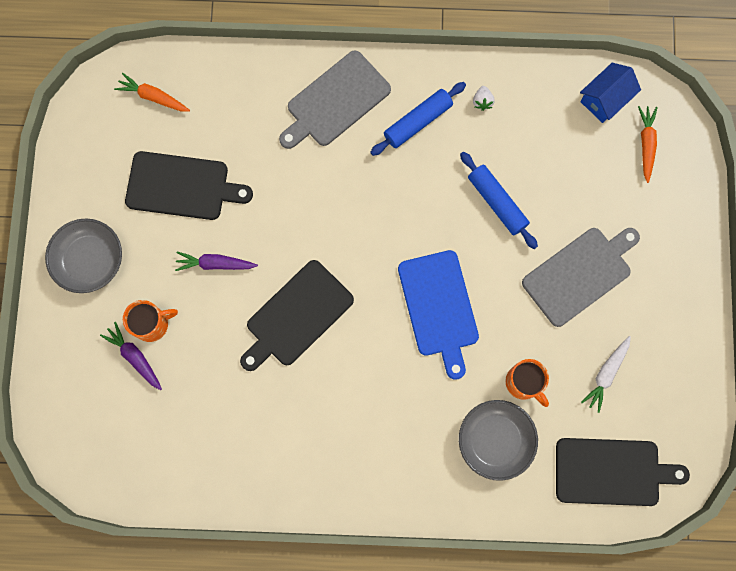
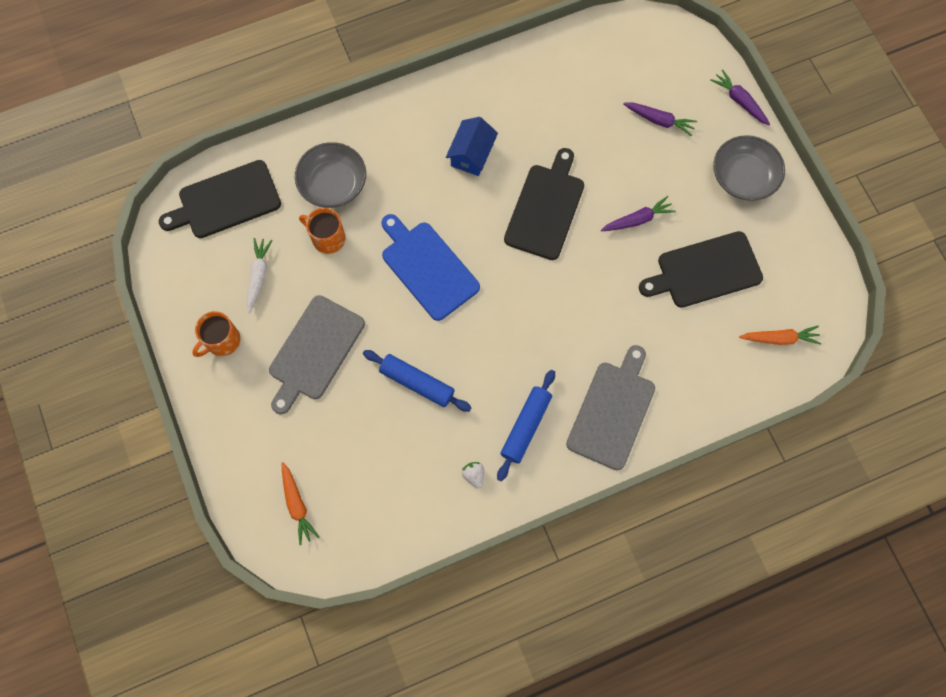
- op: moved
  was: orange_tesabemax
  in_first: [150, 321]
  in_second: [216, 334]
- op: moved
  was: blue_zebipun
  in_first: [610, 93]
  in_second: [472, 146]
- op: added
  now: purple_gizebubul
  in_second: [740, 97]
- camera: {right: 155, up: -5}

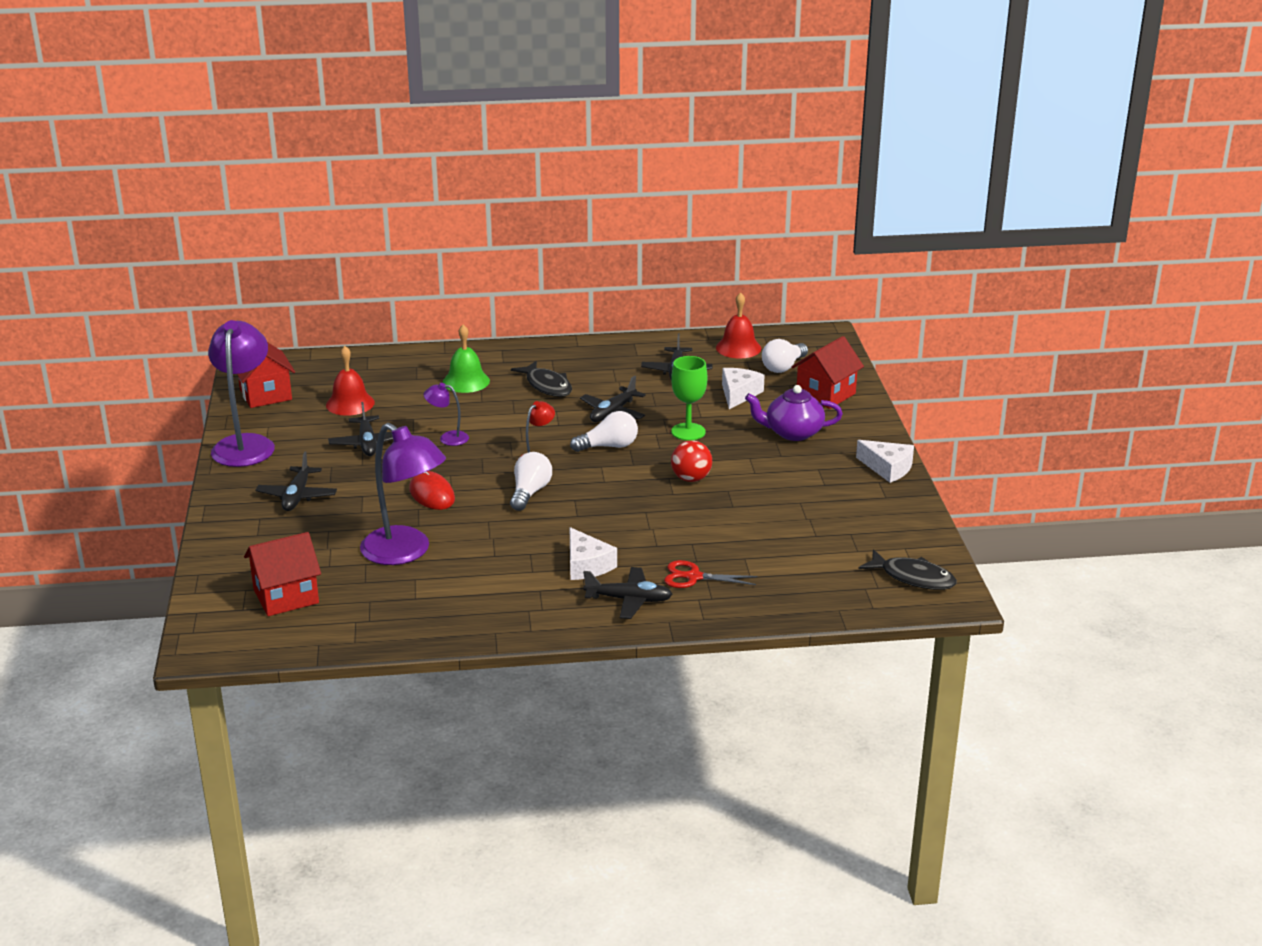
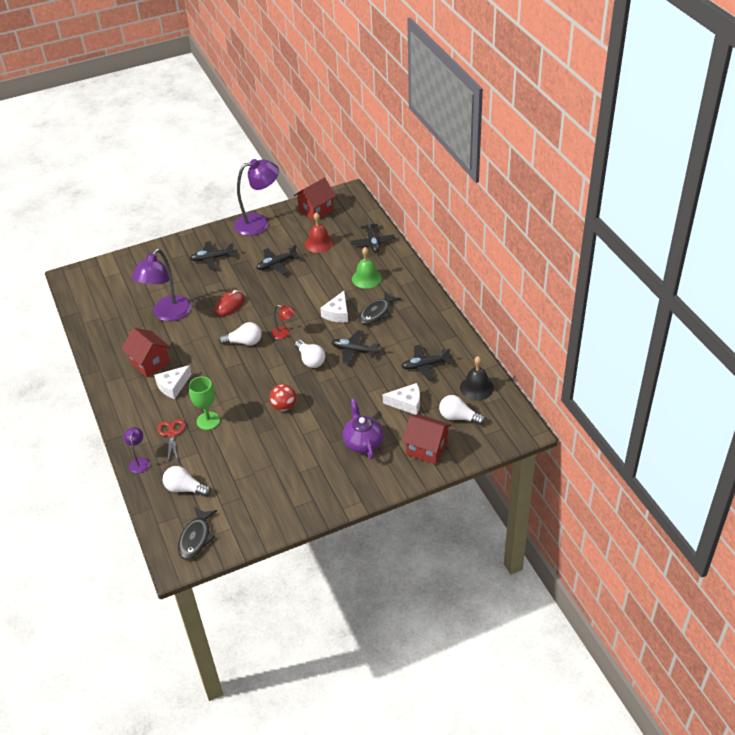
- op: moved
  was: red_zebipun
  in_first: [282, 574]
  in_second: [146, 352]
- op: moved
  was: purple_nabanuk
  in_first: [446, 414]
  in_second: [137, 450]
- op: added
  now: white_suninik
  in_second: [187, 481]
- op: moved
  was: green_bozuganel
  in_first: [689, 398]
  in_second: [204, 403]
- op: moved
  was: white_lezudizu
  in_first: [885, 461]
  in_second: [334, 307]
- op: moved
  was: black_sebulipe
  in_first: [628, 593]
  in_second: [373, 235]
- op: recoloured
  was: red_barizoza
  now: black_barizoza
  in_first: [738, 325]
  in_second: [477, 378]
- camera: {right: 75, up: 15}

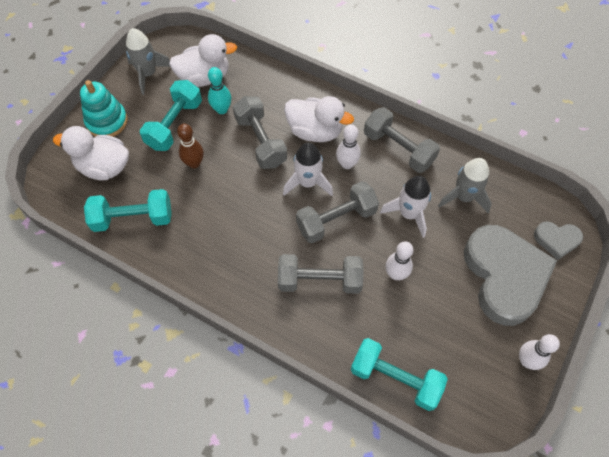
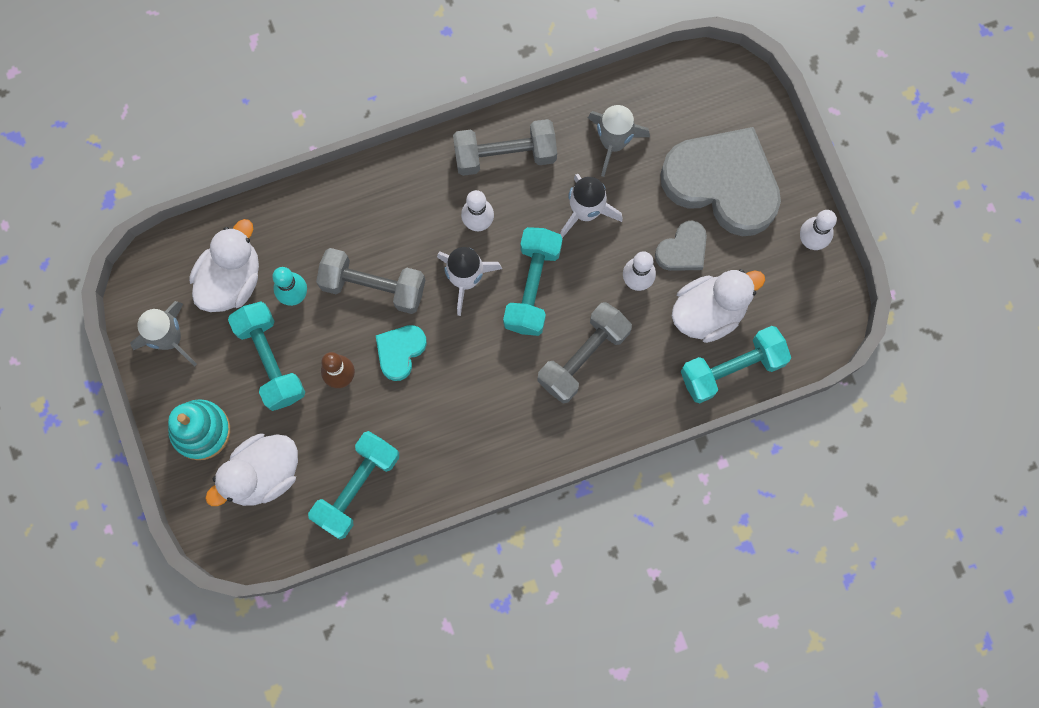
- op: added
  now: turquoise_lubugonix
  in_second: [401, 353]
- op: recoloured
  was: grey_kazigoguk
  now: turquoise_kazigoguk
  in_first: [337, 212]
  in_second: [533, 281]
- op: moved
  was: grey_lubugonix
  in_first: [558, 241]
  in_second: [681, 246]
- op: moved
  was: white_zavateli
  in_first: [319, 119]
  in_second: [718, 306]
- camera: {right: -50, up: 15}

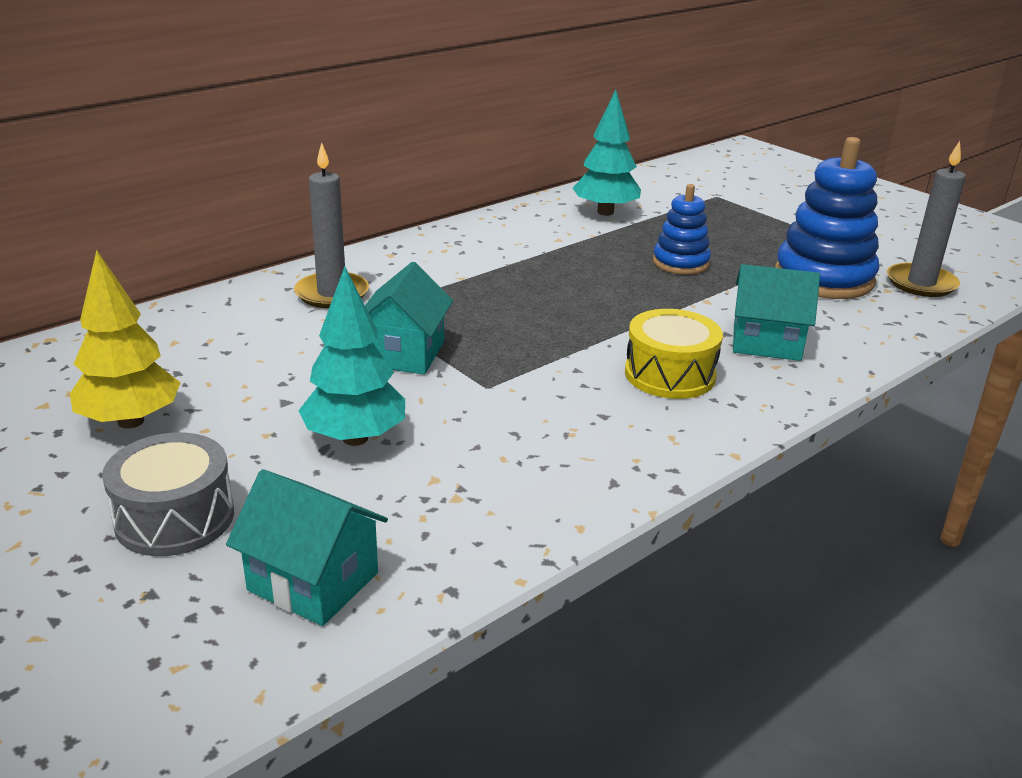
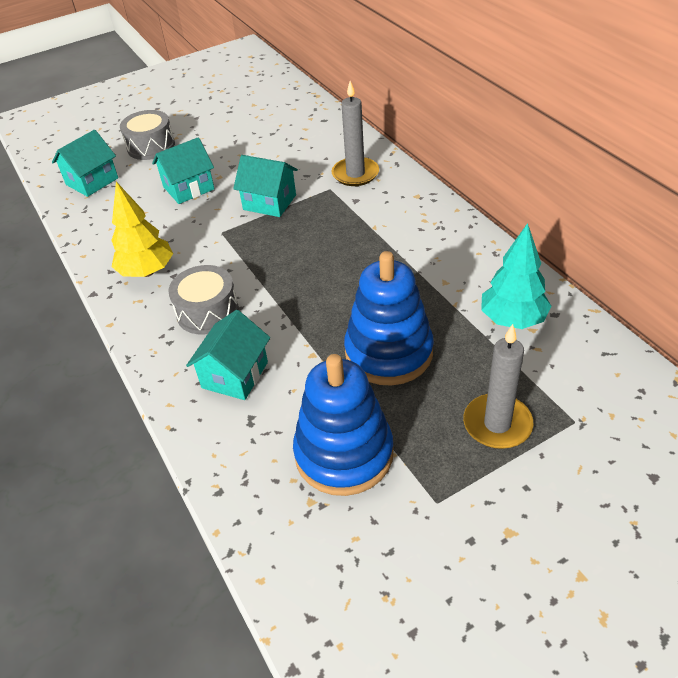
- op: moved
  was: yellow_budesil
  in_first: [125, 339]
  in_second: [142, 229]
- op: replaced
  was: turquoise_budesil
  now: turquoise_zebipun
  in_first: [351, 356]
  in_second: [183, 170]
- op: recoloured
  was: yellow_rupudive
  now: grey_rupudive
  in_first: [674, 354]
  in_second: [203, 300]
- op: resized
  was: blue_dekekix
  in_first: [682, 229]
  in_second: [389, 318]
  ratio: 1.7
- op: moved
  was: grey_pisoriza
  in_first: [926, 219]
  in_second: [498, 386]
- camera: {right: 105, up: 15}

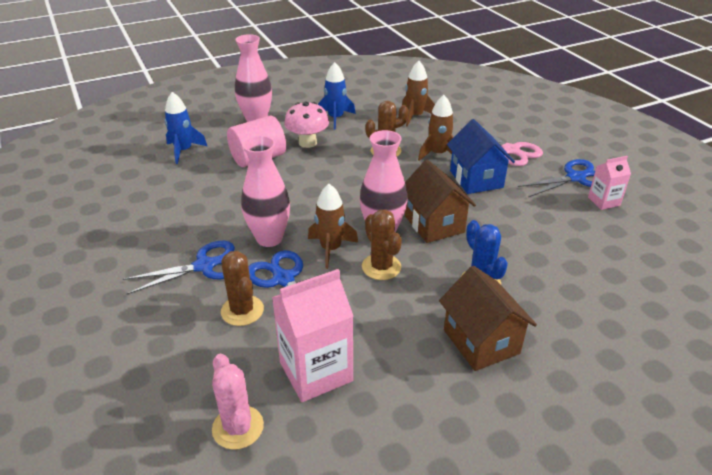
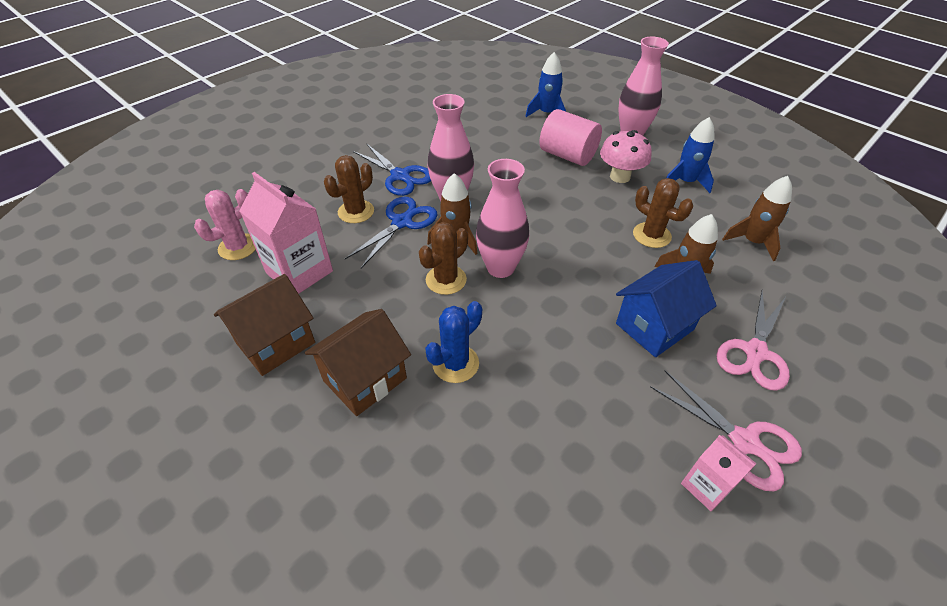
- op: moved
  was: brown_zebipun
  in_first: [440, 201]
  in_second: [264, 325]
- op: recoloured
  was: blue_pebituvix
  now: pink_pebituvix
  in_first: [556, 178]
  in_second: [726, 431]
- camera: {right: 70, up: 10}

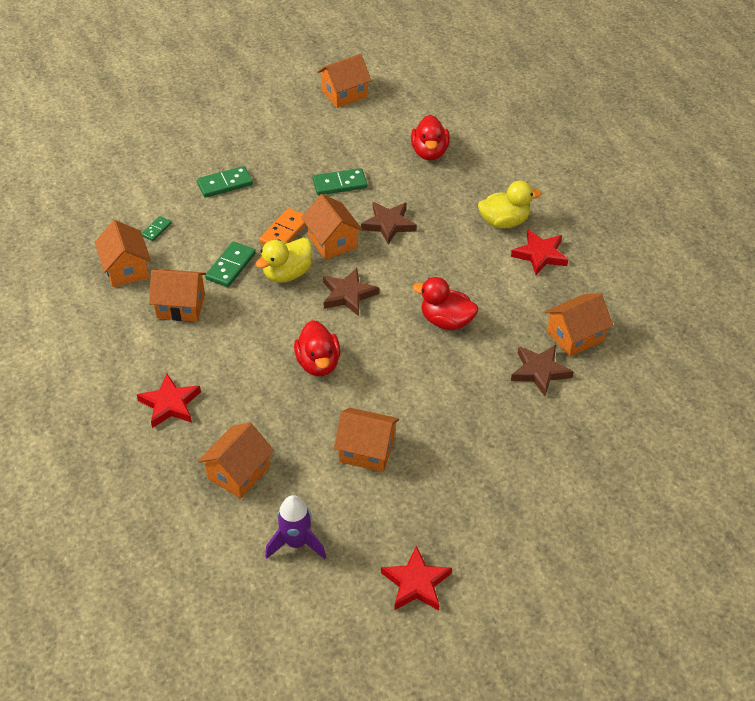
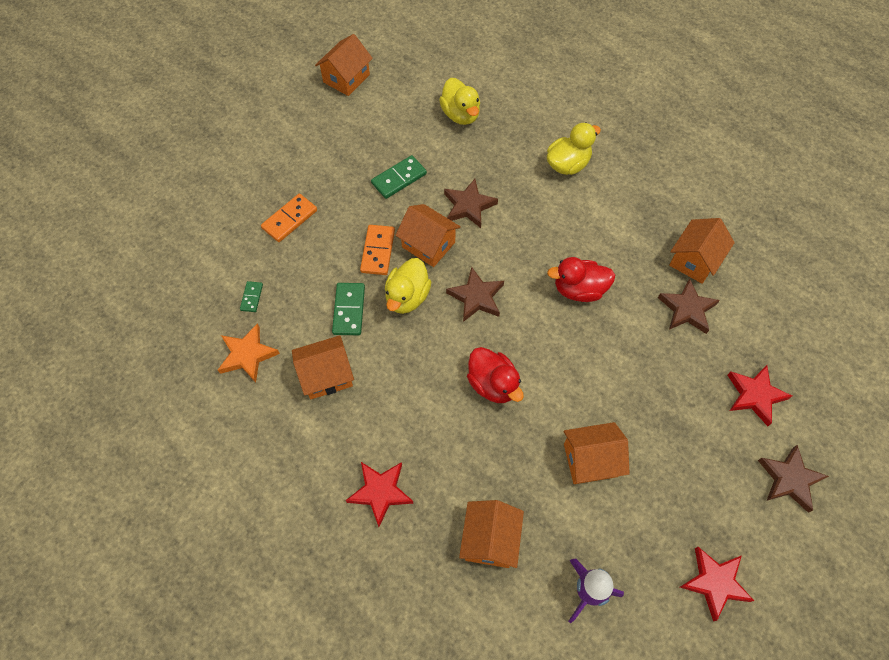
- op: replaced
  was: orange_zebipun
  now: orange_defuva
  in_first: [123, 253]
  in_second: [249, 353]
- op: recoloured
  was: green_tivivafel
  now: orange_tivivafel
  in_first: [225, 182]
  in_second: [289, 218]
- op: recoloured
  was: red_zavateli
  now: yellow_zavateli
  in_first: [430, 138]
  in_second: [459, 101]
- op: moved
  was: red_defuva
  in_first: [539, 252]
  in_second: [759, 395]
- op: added
  now: brown_defuva
  in_second: [793, 479]
- camera: {right: -25, up: 15}

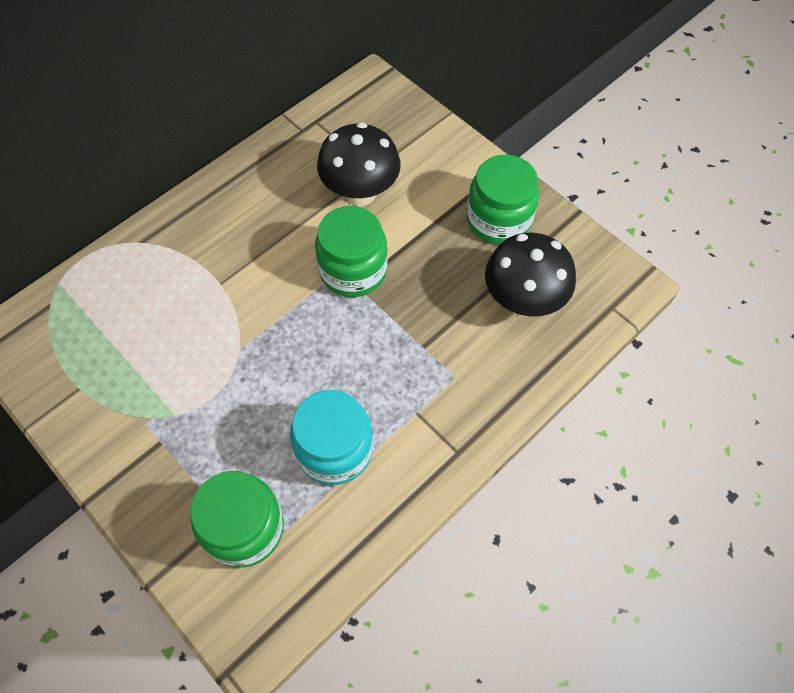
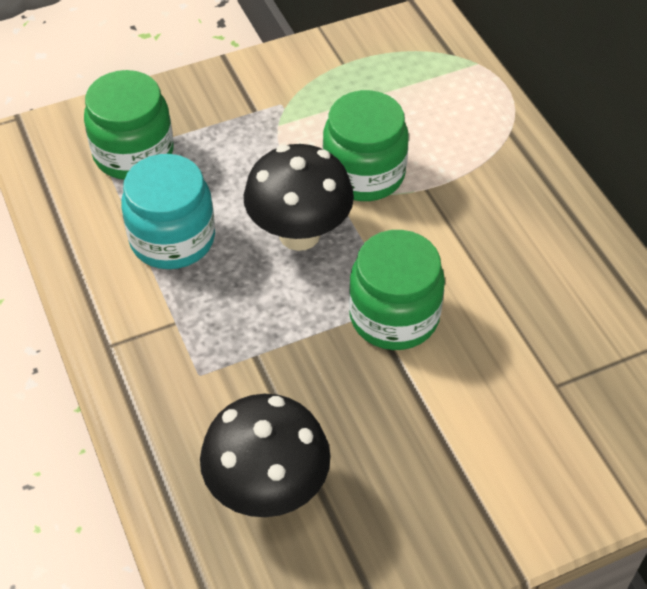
- op: moved
  was: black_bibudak
  in_first: [359, 164]
  in_second: [299, 197]
- op: moved
  was: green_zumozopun
  in_first: [503, 199]
  in_second: [366, 145]
- camera: {right: 110, up: -10}

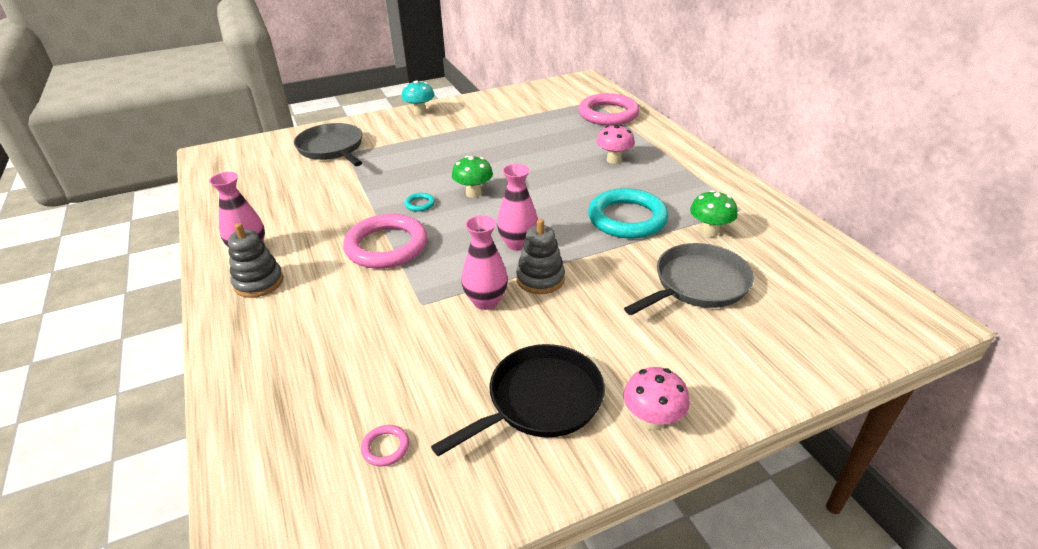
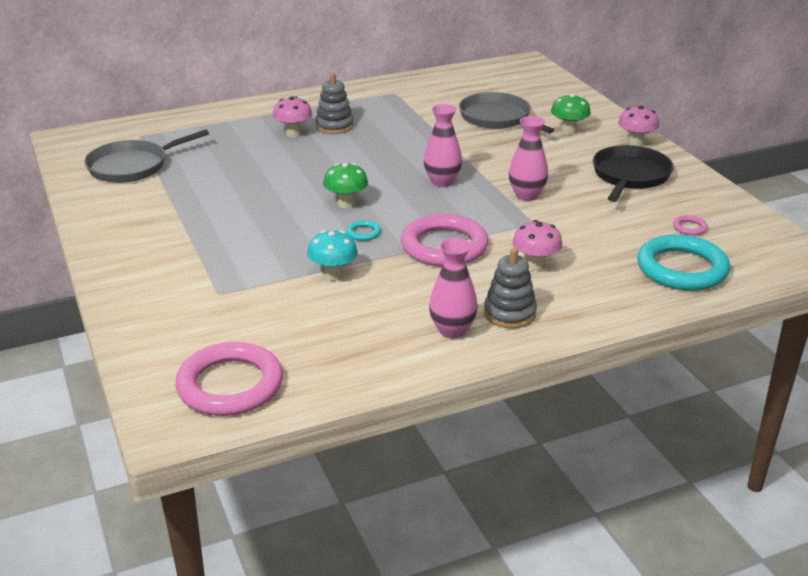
- op: moved
  was: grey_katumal
  in_first: [328, 144]
  in_second: [146, 156]
- op: moved
  was: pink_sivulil
  in_first: [608, 109]
  in_second: [229, 379]
- op: moved
  was: turquoise_bibudak
  in_first: [417, 97]
  in_second: [332, 255]
- op: moved
  was: grey_dekekix
  in_first: [540, 256]
  in_second: [334, 103]
- op: added
  now: pink_bibudak
  in_second: [538, 245]
- op: moved
  was: green_bibudak
  in_first: [714, 213]
  in_second: [571, 114]
- op: turned
  was: black_katumal
  in_first: [518, 400]
  in_second: [633, 173]
  clockwise: 60
- op: moved
  was: turquoise_sivulil
  in_first: [628, 213]
  in_second: [683, 263]
- camera: {right: -90, up: -5}

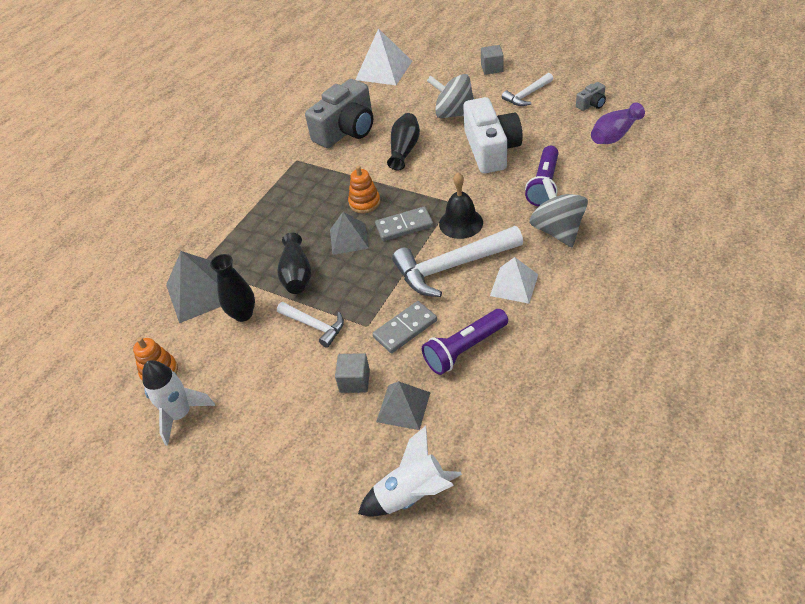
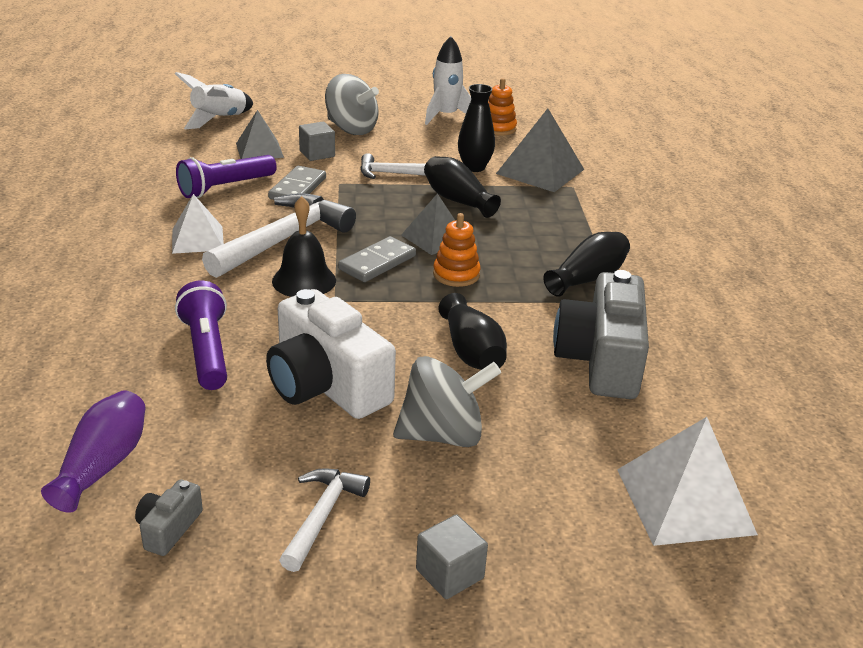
- op: turned
  was: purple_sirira
  in_first: [465, 342]
  in_second: [226, 176]
  clockwise: -150
- op: moved
  was: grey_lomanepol
  in_first: [559, 212]
  in_second: [352, 104]
- op: added
  now: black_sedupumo
  in_second: [586, 264]
- camera: {right: 140, up: -15}

